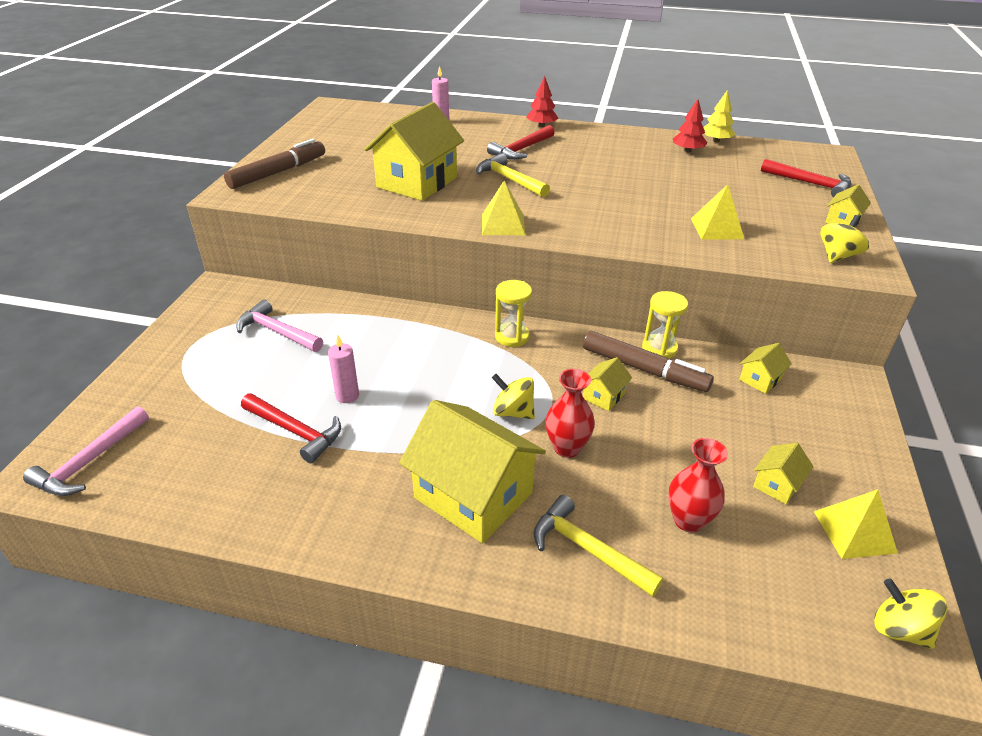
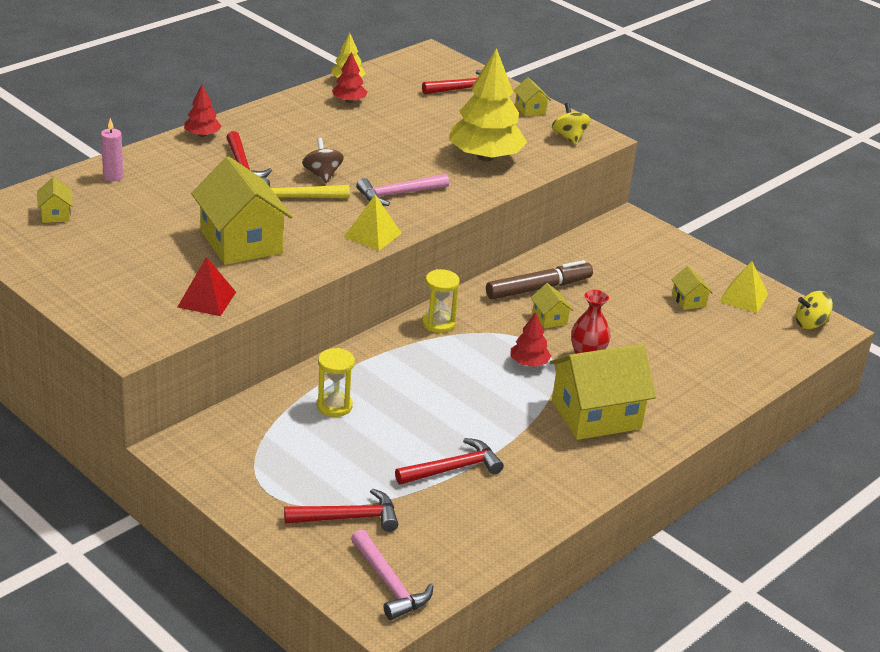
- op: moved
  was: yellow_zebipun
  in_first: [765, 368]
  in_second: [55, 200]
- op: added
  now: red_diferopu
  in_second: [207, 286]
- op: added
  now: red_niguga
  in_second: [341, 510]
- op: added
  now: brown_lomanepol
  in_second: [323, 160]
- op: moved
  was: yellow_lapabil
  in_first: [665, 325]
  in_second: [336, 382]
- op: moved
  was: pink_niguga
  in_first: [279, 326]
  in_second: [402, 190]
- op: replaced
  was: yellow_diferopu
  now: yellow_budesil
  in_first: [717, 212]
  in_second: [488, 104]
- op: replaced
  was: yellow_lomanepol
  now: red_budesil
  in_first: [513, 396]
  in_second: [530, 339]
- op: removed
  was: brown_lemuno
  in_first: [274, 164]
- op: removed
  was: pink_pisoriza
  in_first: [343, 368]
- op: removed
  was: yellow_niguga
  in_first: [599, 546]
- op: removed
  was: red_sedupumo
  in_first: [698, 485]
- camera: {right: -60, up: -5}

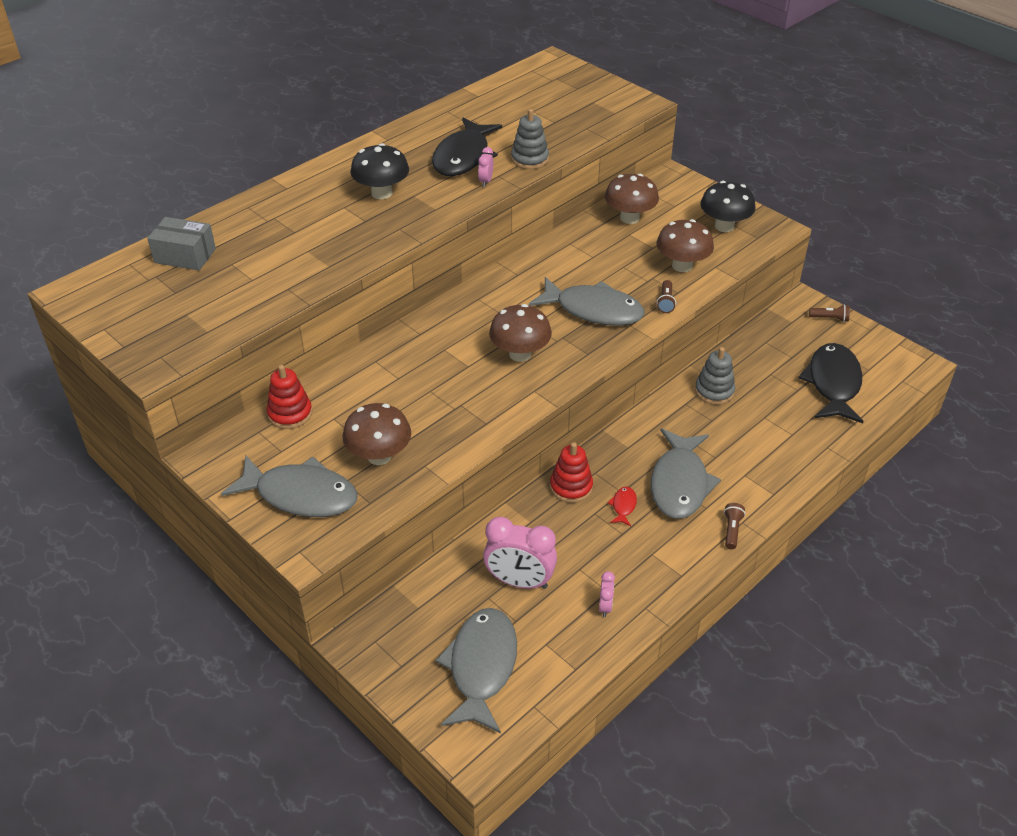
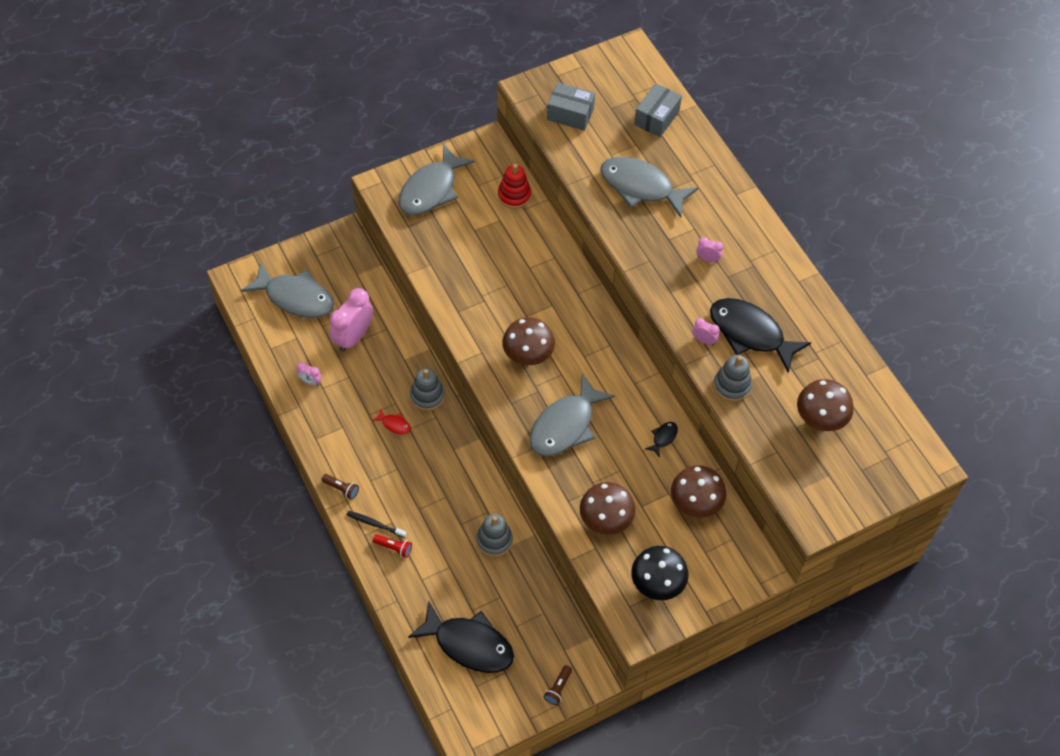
- op: added
  now: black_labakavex
  in_second: [377, 524]
- op: added
  now: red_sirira
  in_second: [392, 546]
- op: recoloured
  was: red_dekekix
  now: grey_dekekix
  in_first: [571, 472]
  in_second: [427, 389]
- op: added
  now: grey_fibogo
  in_second: [571, 106]
- op: moved
  was: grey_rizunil
  in_first: [686, 473]
  in_second: [649, 187]
- op: added
  now: black_rizunil
  in_second: [661, 440]
- op: replaced
  was: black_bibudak
  now: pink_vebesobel
  in_first: [379, 171]
  in_second: [709, 250]
- op: moved
  was: brown_bibudak
  in_first: [377, 434]
  in_second: [825, 405]
- op: removed
  was: brown_sirira
  in_first: [666, 296]
- camera: {right: 105, up: 15}

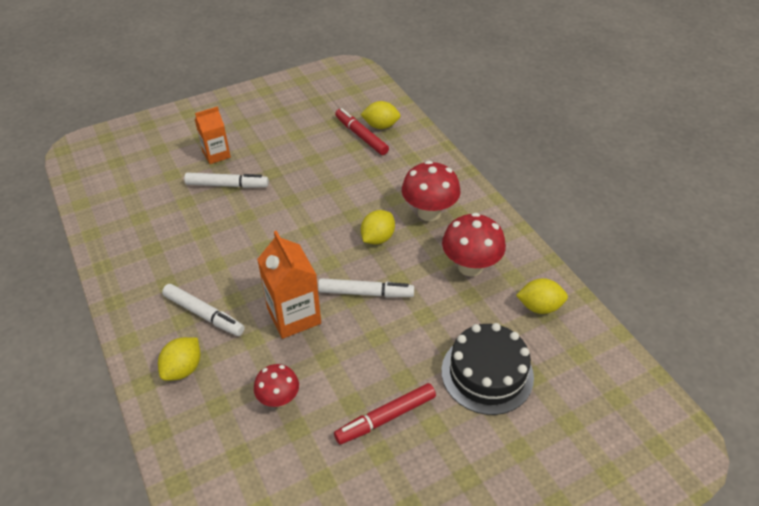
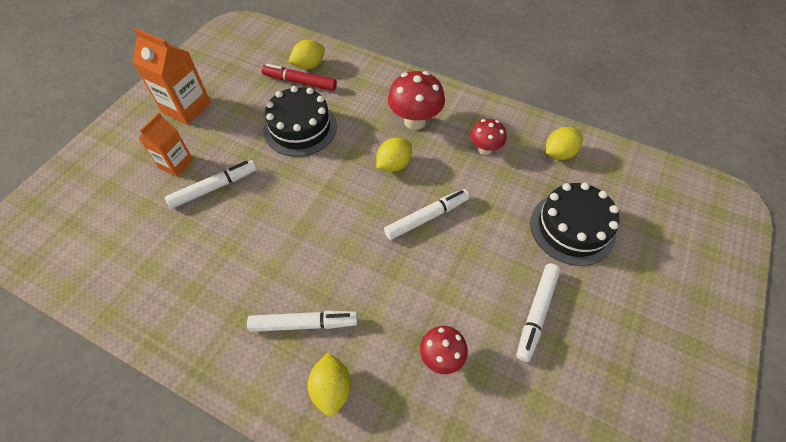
- op: moved
  was: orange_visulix
  in_first: [289, 284]
  in_second: [171, 76]
- op: added
  now: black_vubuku
  in_second: [300, 121]
- op: turned
  was: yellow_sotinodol
  in_first: [378, 227]
  in_second: [394, 155]
  clockwise: 45
- op: resized
  was: red_bibudak
  in_first: [474, 245]
  in_second: [488, 137]
  ratio: 0.62
- op: recoloured
  was: red_lemuno
  now: white_lemuno
  in_first: [385, 413]
  in_second: [538, 313]
- camera: {right: -35, up: 10}

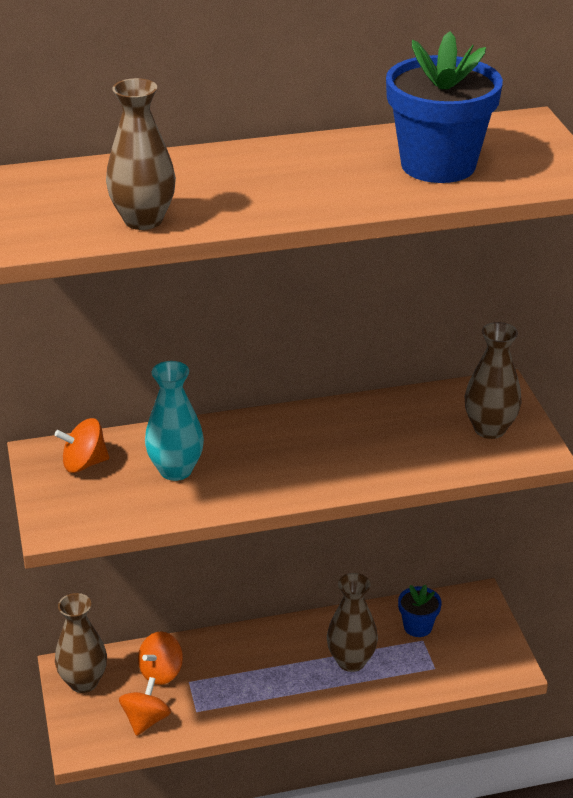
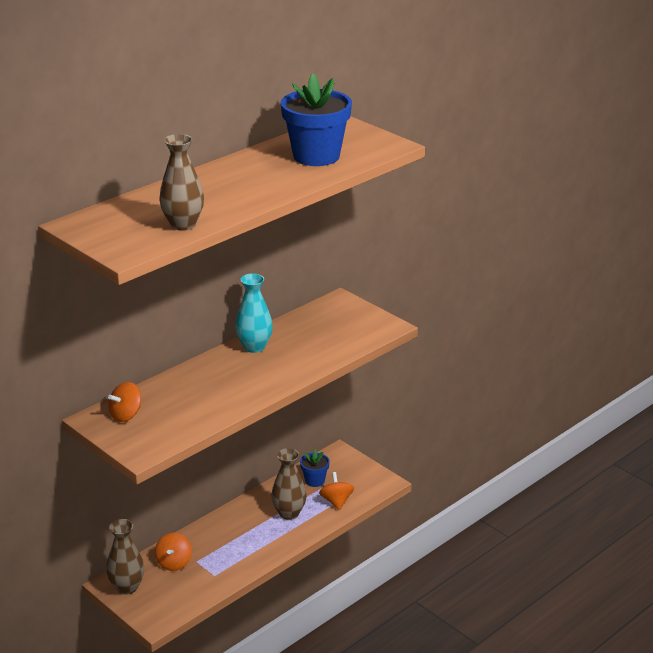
- op: moved
  was: turquoise_sedupumo
  in_first: [174, 421]
  in_second: [254, 313]
- op: moved
  was: orange_lomanepol
  in_first: [145, 706]
  in_second: [336, 491]
- op: removed
  was: brown_sedupumo
  in_first: [493, 380]
- camera: {right: -30, up: -5}

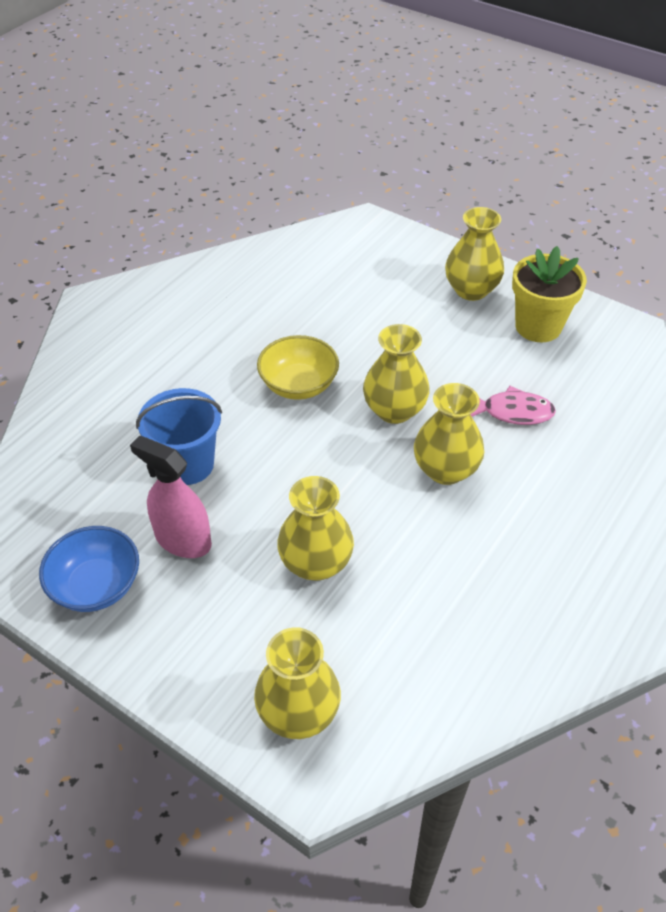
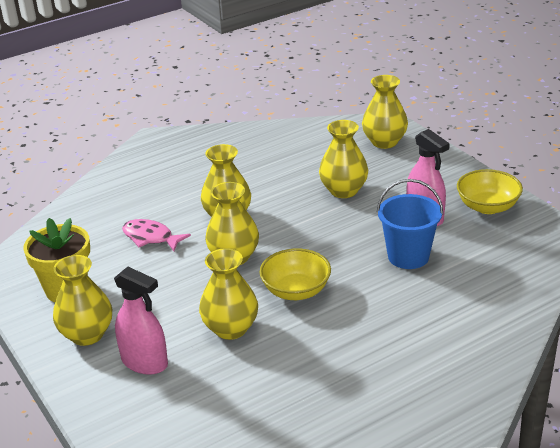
- op: added
  now: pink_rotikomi
  in_second: [141, 321]
- op: added
  now: yellow_sedupumo
  in_second: [228, 294]
- op: recoloured
  was: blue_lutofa
  now: yellow_lutofa
  in_first: [89, 569]
  in_second: [490, 191]
- camera: {right: -155, up: -15}

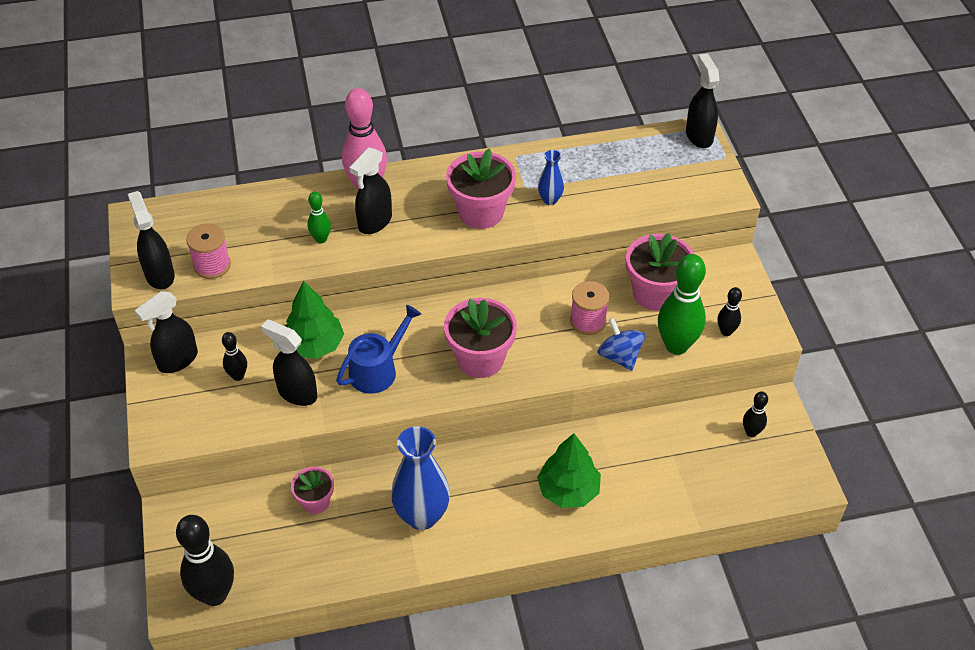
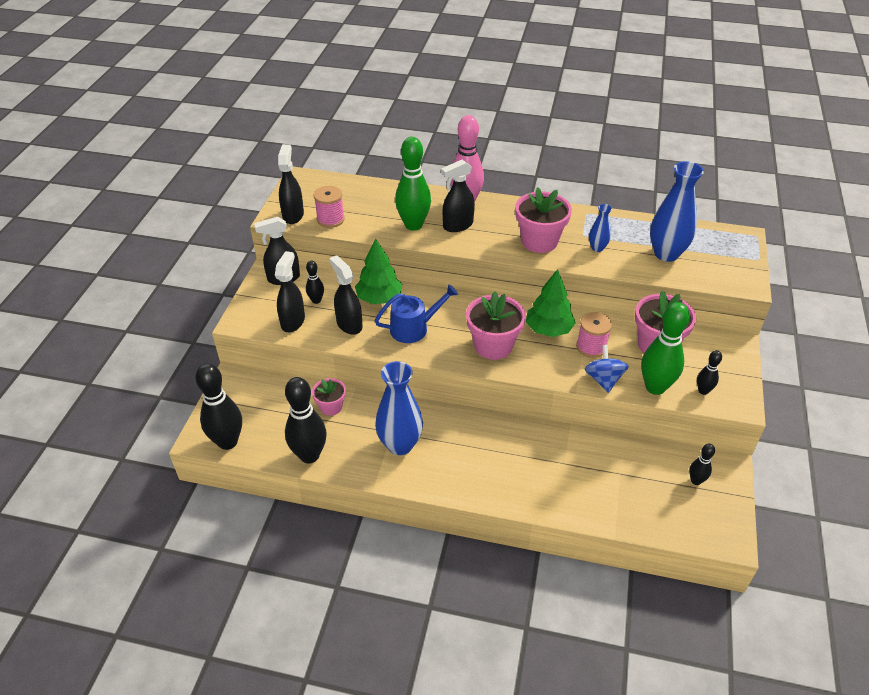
- op: moved
  was: black_rotikomi
  in_first: [703, 101]
  in_second: [290, 291]
- op: added
  now: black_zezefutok
  in_second: [306, 420]
- op: resized
  was: green_zezefutok
  in_first: [319, 217]
  in_second: [413, 184]
  ratio: 1.99
- op: moved
  was: green_budesil
  in_first: [569, 470]
  in_second: [551, 303]
- op: added
  now: blue_sedupumo
  in_second: [677, 211]
- camera: {right: 25, up: -5}

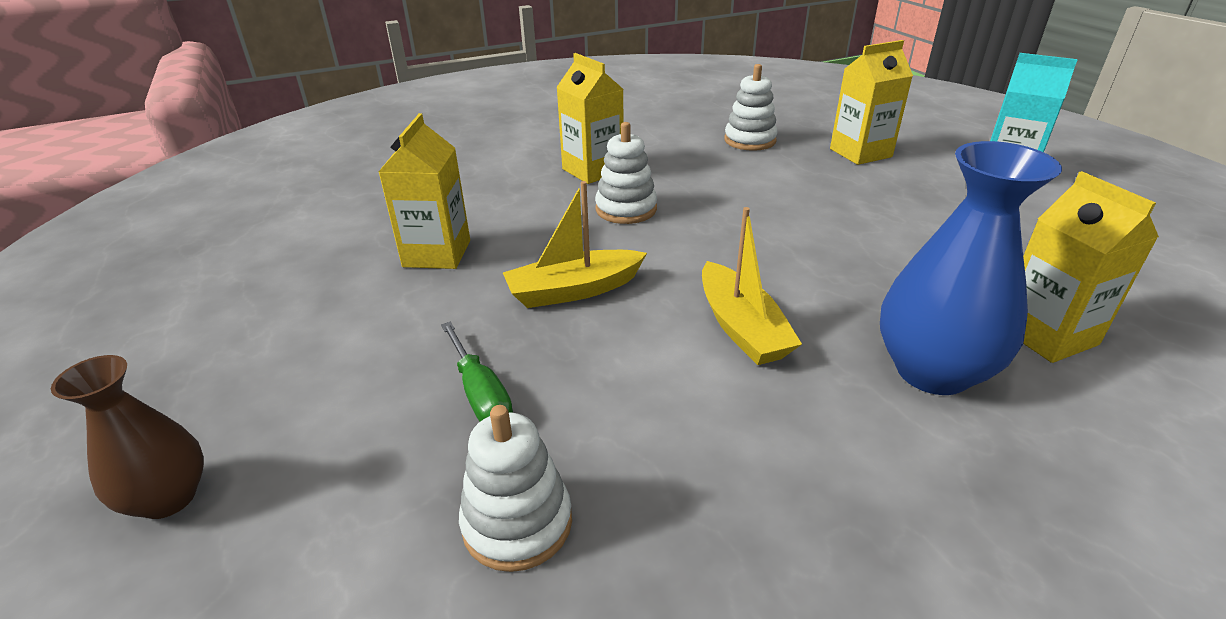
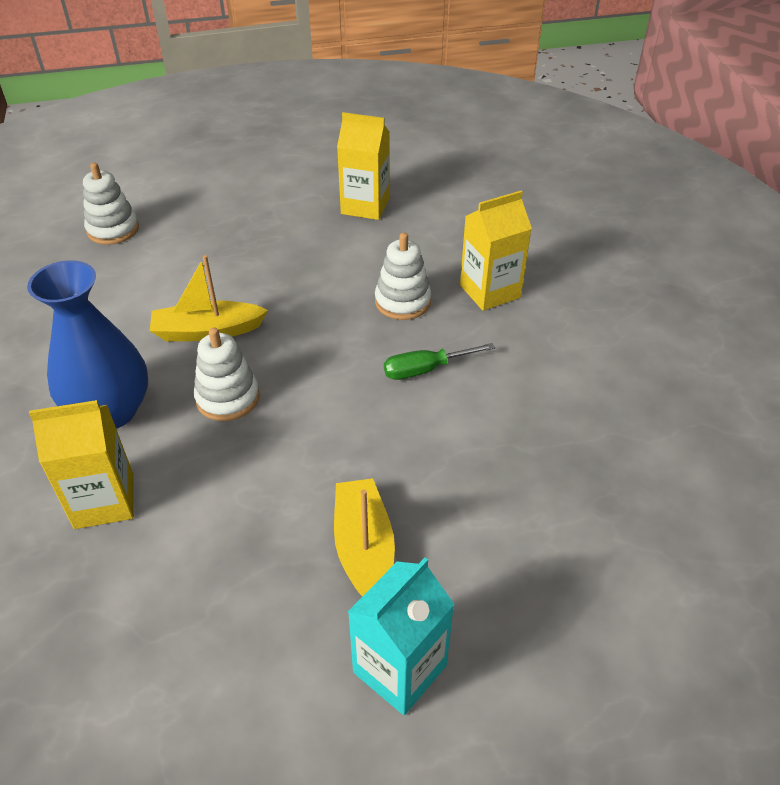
- op: moved
  was: white_dekekix
  in_first: [751, 107]
  in_second: [227, 374]
- op: moved
  was: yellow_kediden
  in_first: [575, 244]
  in_second: [364, 537]
- op: moved
  was: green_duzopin
  in_first: [477, 372]
  in_second: [439, 361]
- op: removed
  was: brown_sedupumo
  in_first: [127, 437]
- op: removed
  was: yellow_visulix
  in_first: [871, 102]
- camera: {right: 100, up: 10}

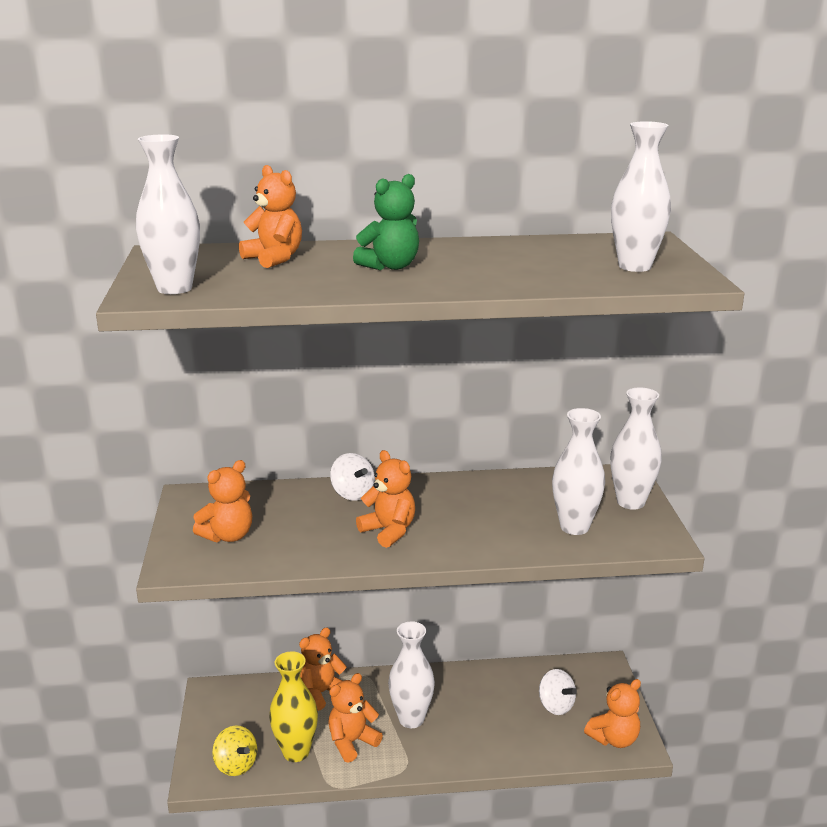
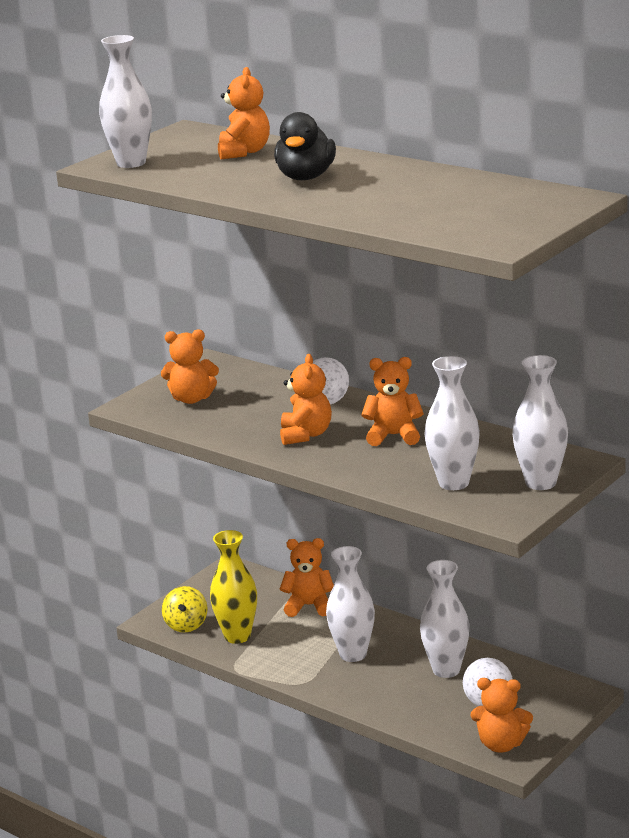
- op: replaced
  was: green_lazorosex
  now: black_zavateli
  in_first: [386, 222]
  in_second: [305, 146]
- op: moved
  was: orange_lazorosex
  in_first: [355, 718]
  in_second: [392, 401]
- op: moved
  was: white_sedupumo
  in_first: [641, 196]
  in_second: [444, 619]
- camera: {right: 45, up: 0}

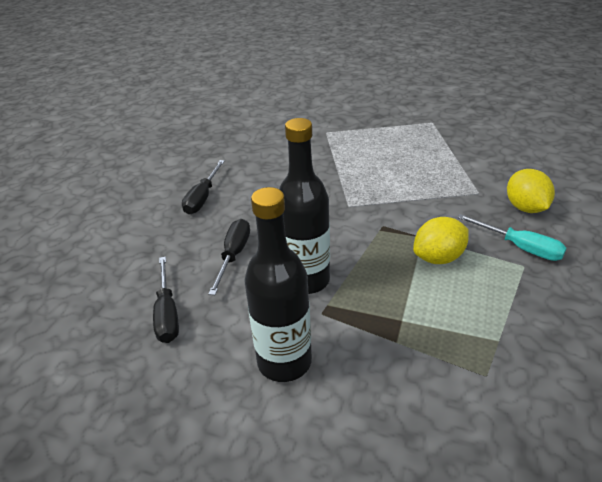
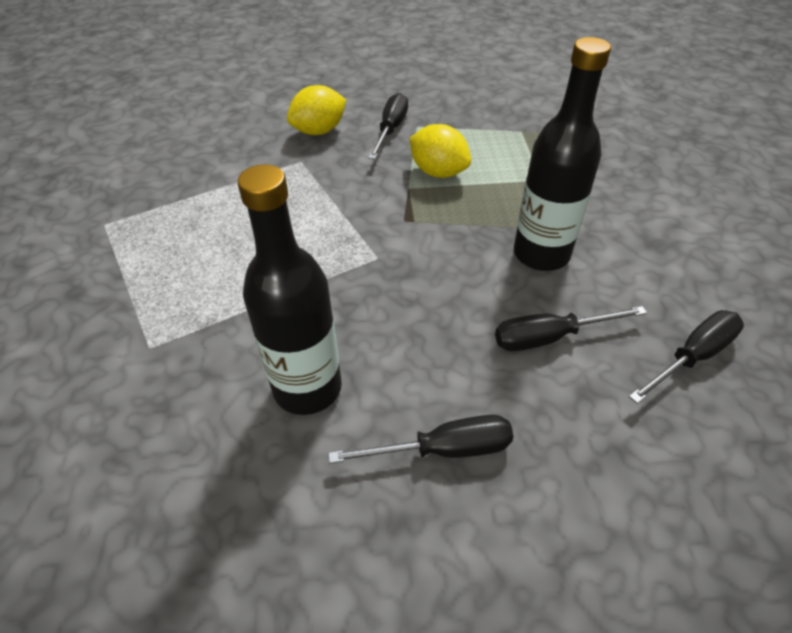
- op: moved
  was: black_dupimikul
  in_first: [278, 284]
  in_second: [290, 289]
- op: recoloured
  was: turquoise_duzopin
  now: black_duzopin
  in_first: [512, 237]
  in_second: [388, 126]
- camera: {right: -115, up: 10}

